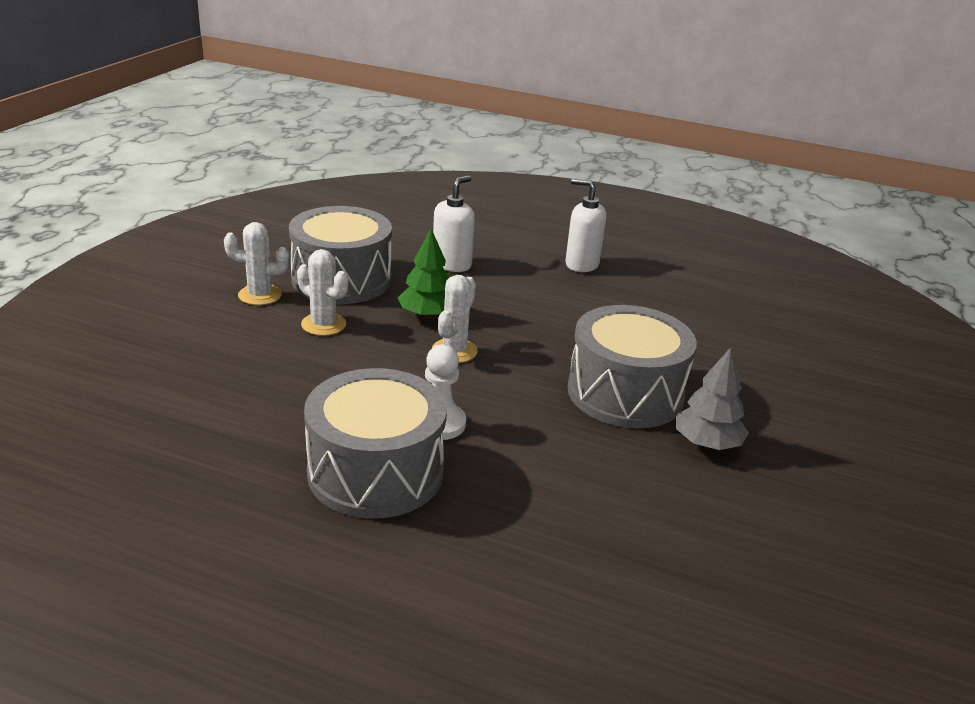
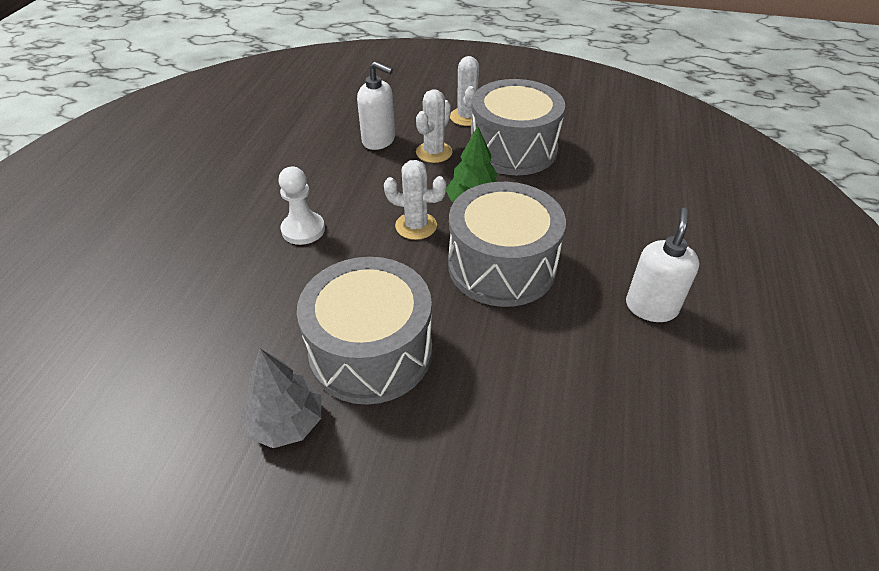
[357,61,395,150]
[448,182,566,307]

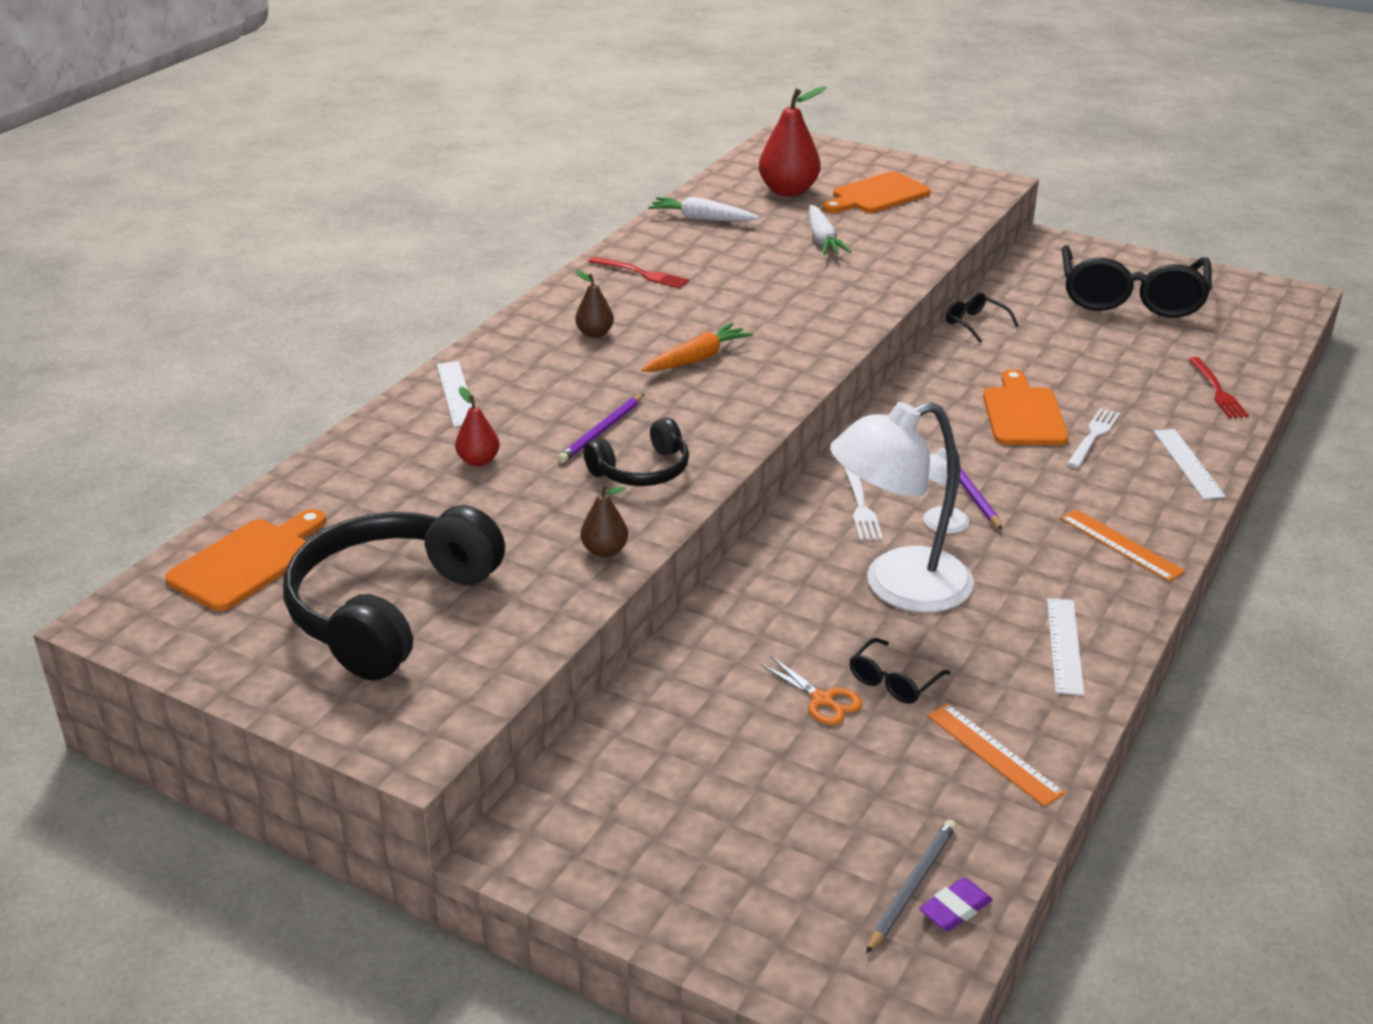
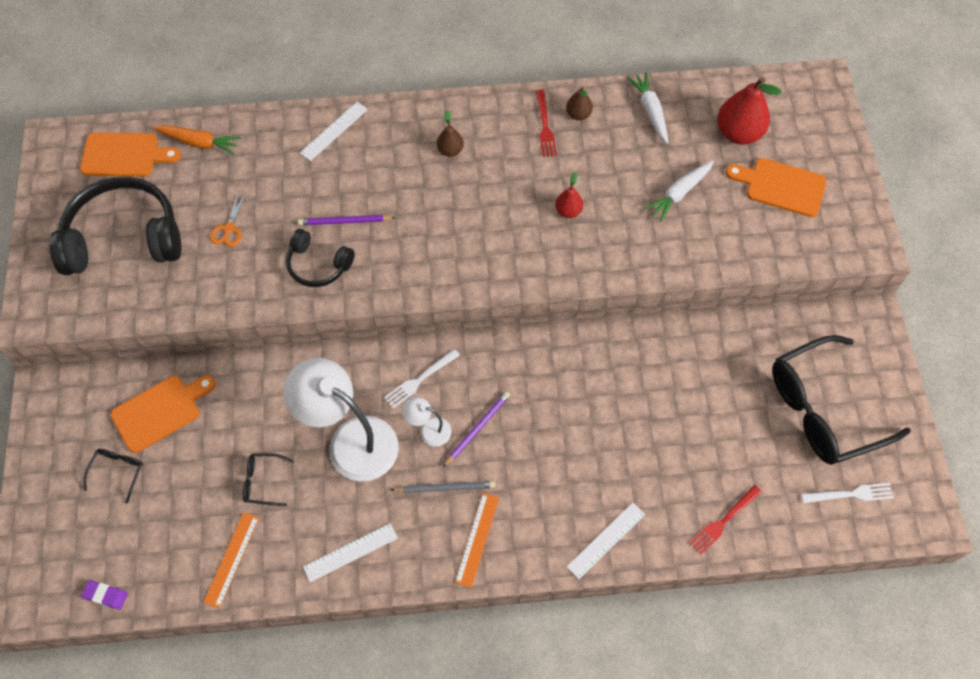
[84,449,143,503]
[153,125,241,155]
[111,375,216,453]
[555,172,583,218]
[801,483,894,503]
[566,86,593,120]
[210,193,246,247]
[391,481,495,493]

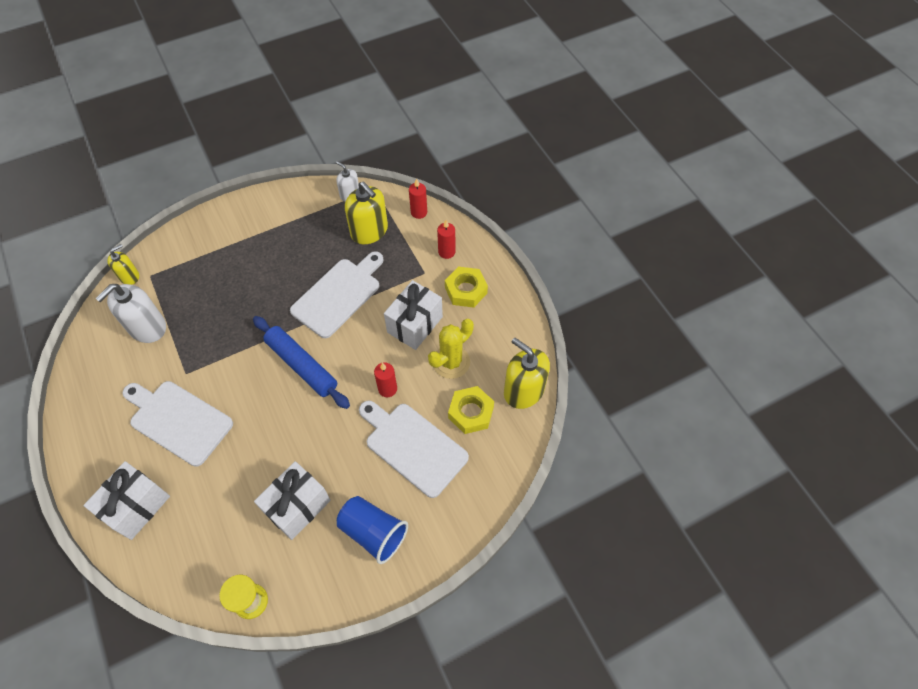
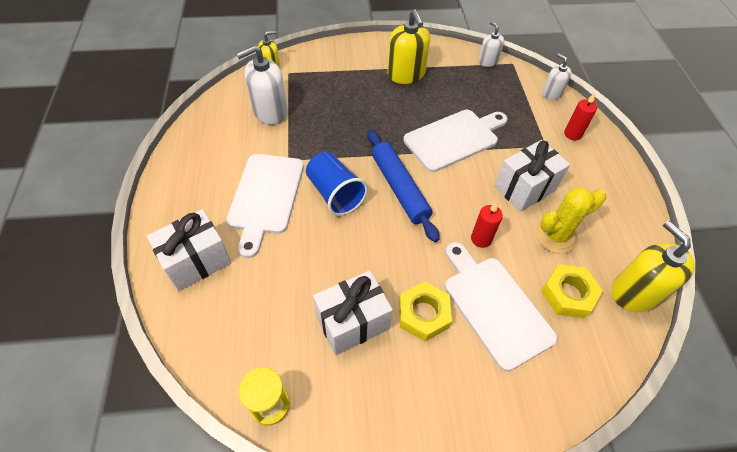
[542,54,572,100]
[387,9,430,84]
[399,282,452,341]
[226,154,304,258]
[306,152,368,216]

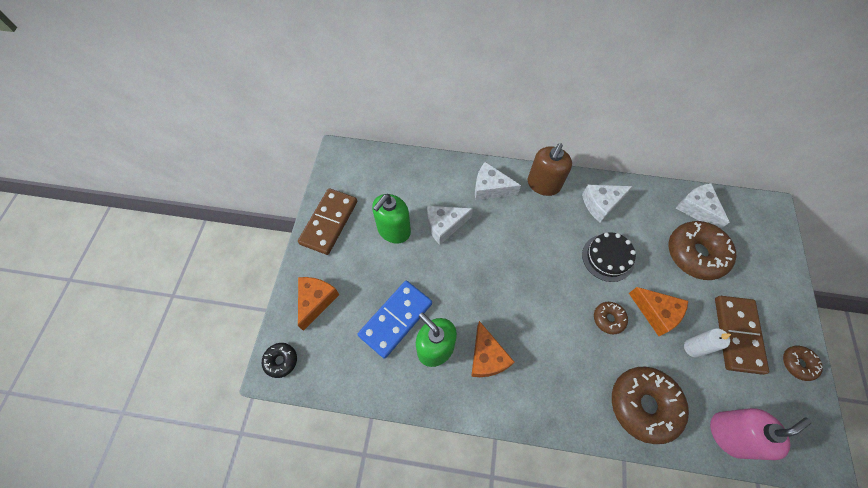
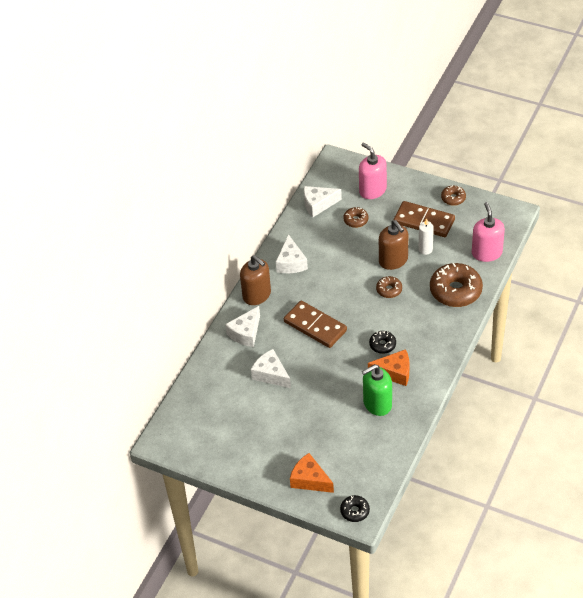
[284,301,347,348]
[372,194,411,244] (first image)
[251,349,291,388]
[343,207,368,228]
[582,232,636,282] (first image)
[358,281,432,359] (first image)
[379,220,408,270]
[359,142,387,199]
[369,331,396,354]

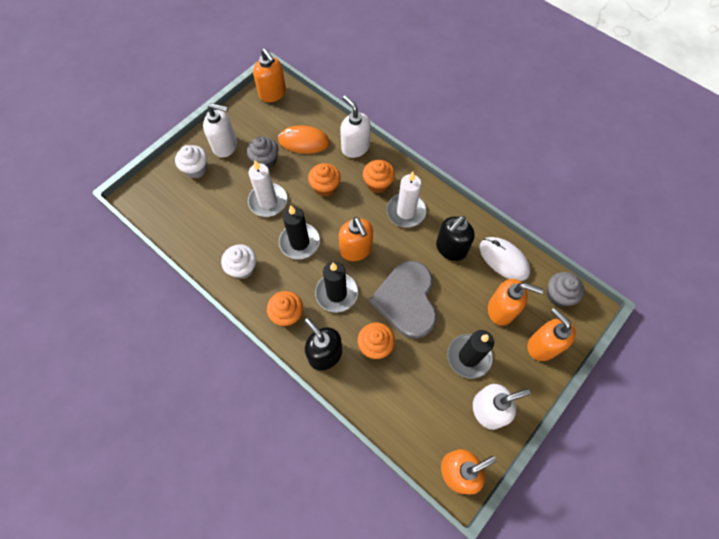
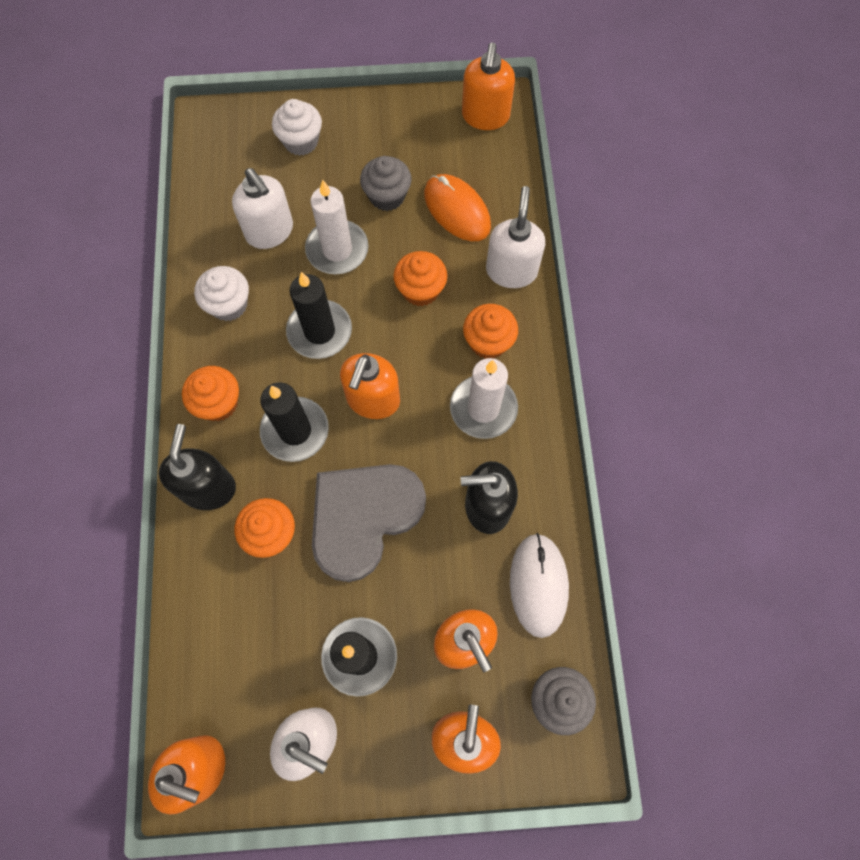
[232,168,293,249]

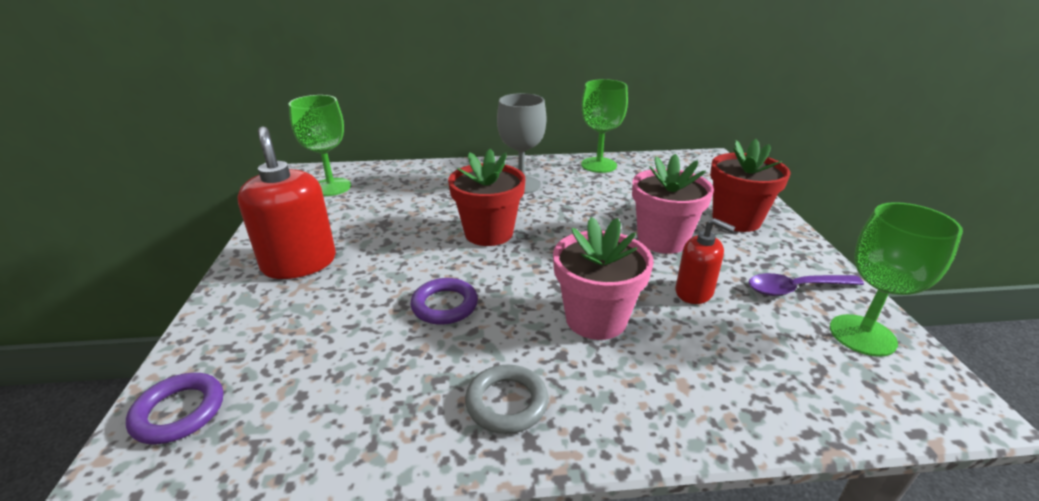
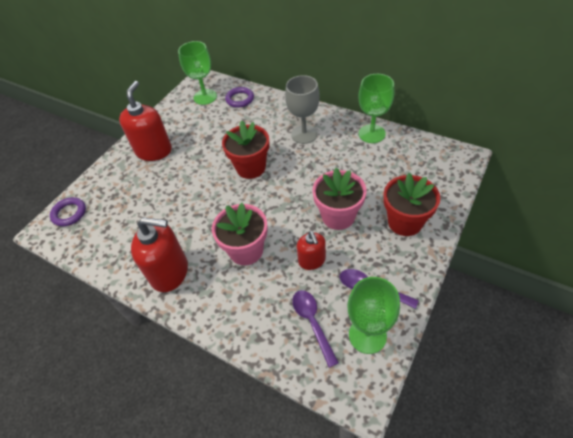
[225,87,254,108]
[131,217,188,292]
[292,290,339,368]

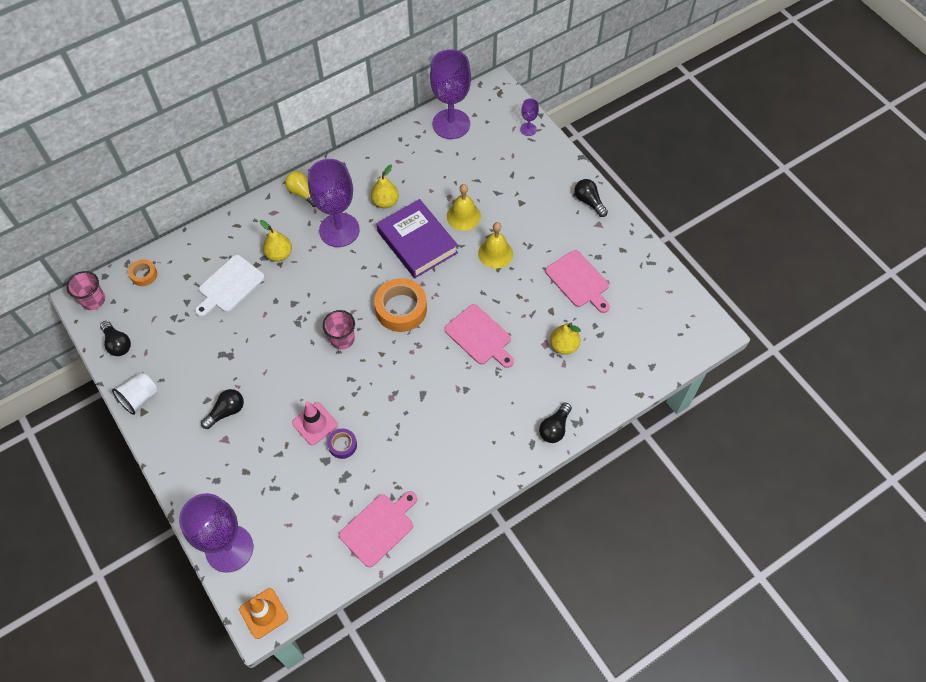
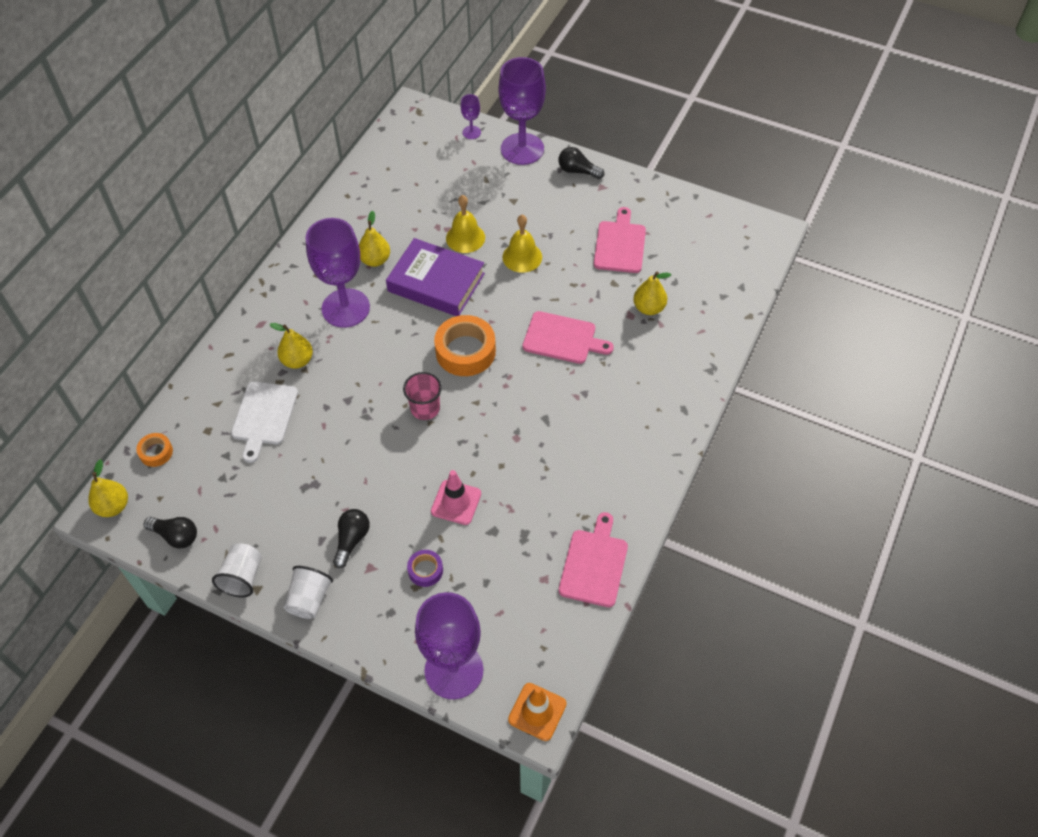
[499,57,546,165]
[285,171,316,207] (first image)
[594,207,646,273]
[88,459,128,517]
[539,403,572,443] (first image)
[407,550,443,587]
[284,566,333,619]

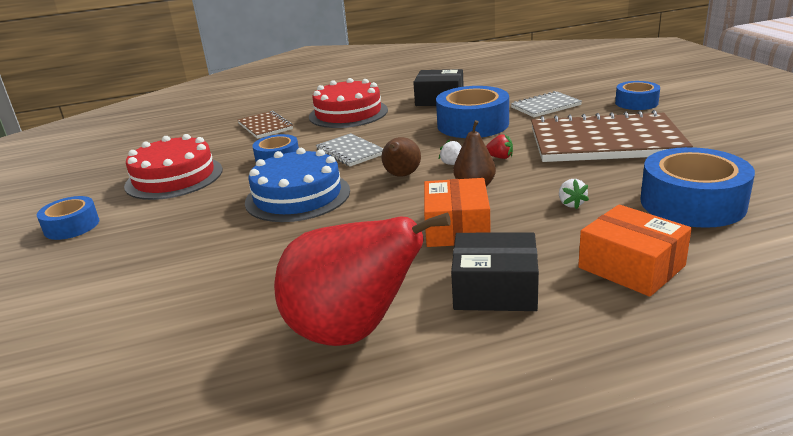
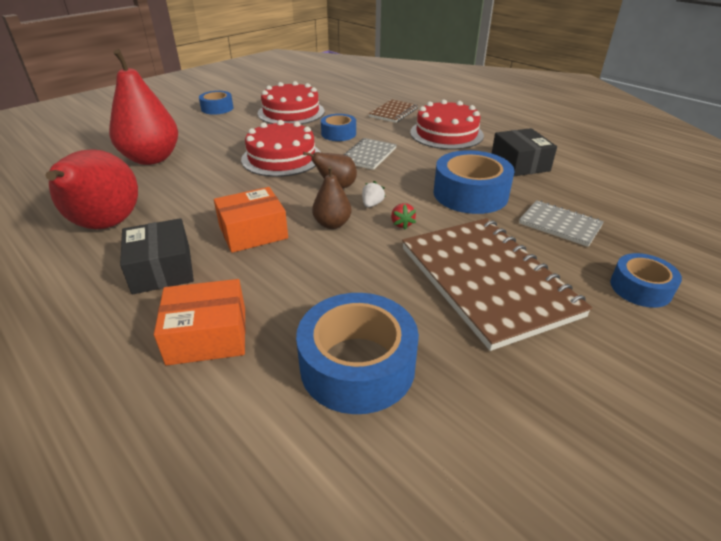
[241,120,321,177]
[559,179,589,209] (first image)
[154,279,246,366]
[109,49,178,165]

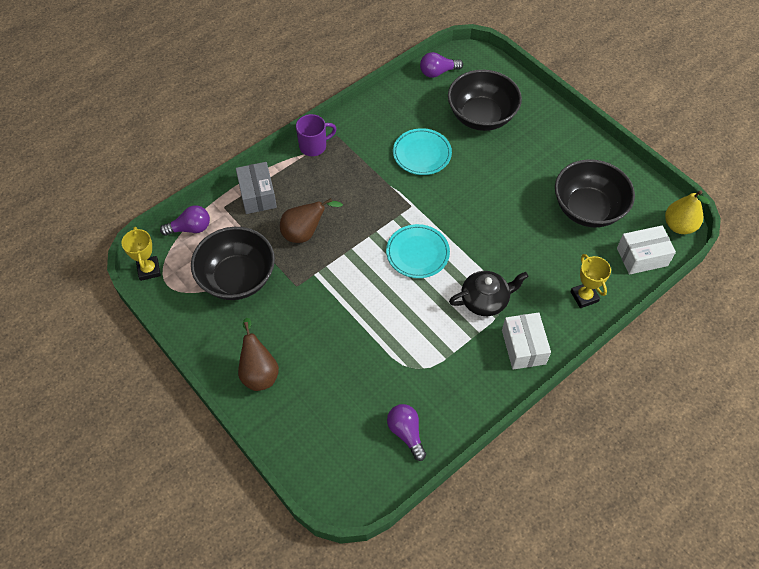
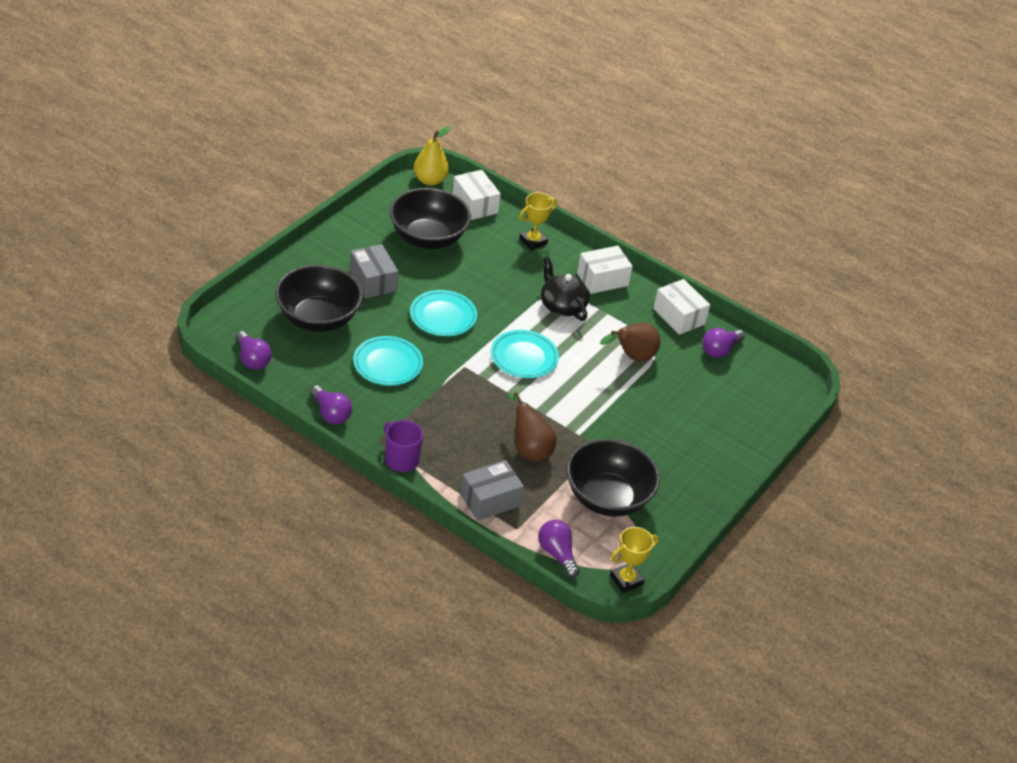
[600,322,660,362]
[350,244,399,298]
[653,279,710,335]
[410,290,477,336]
[310,385,352,424]

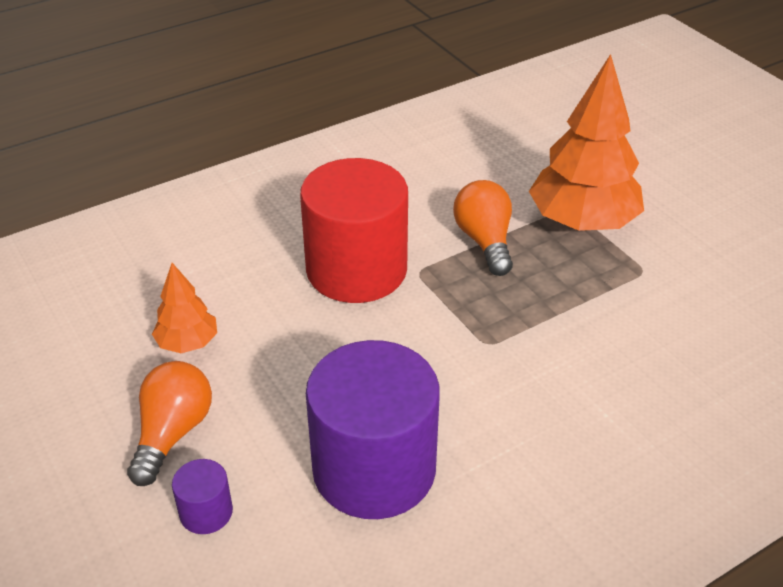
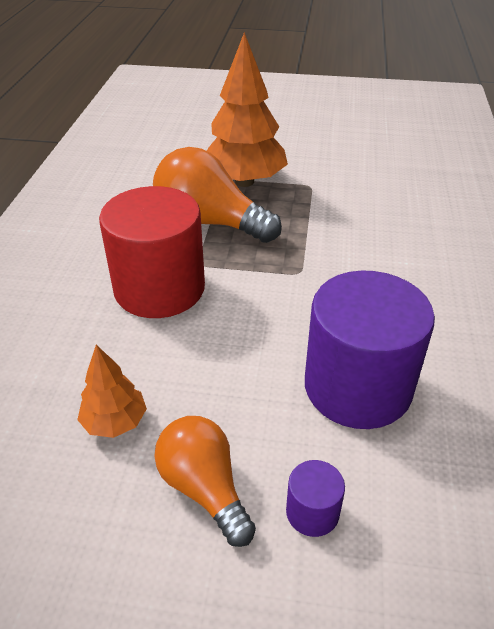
[153,147,282,243]

